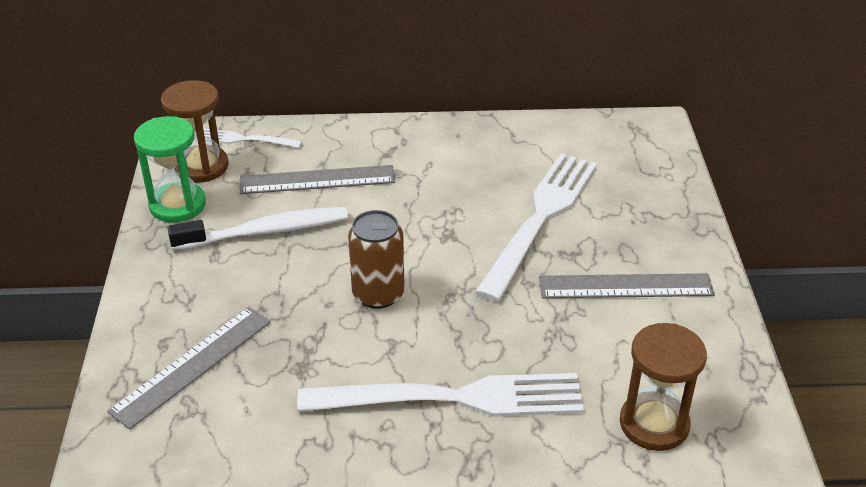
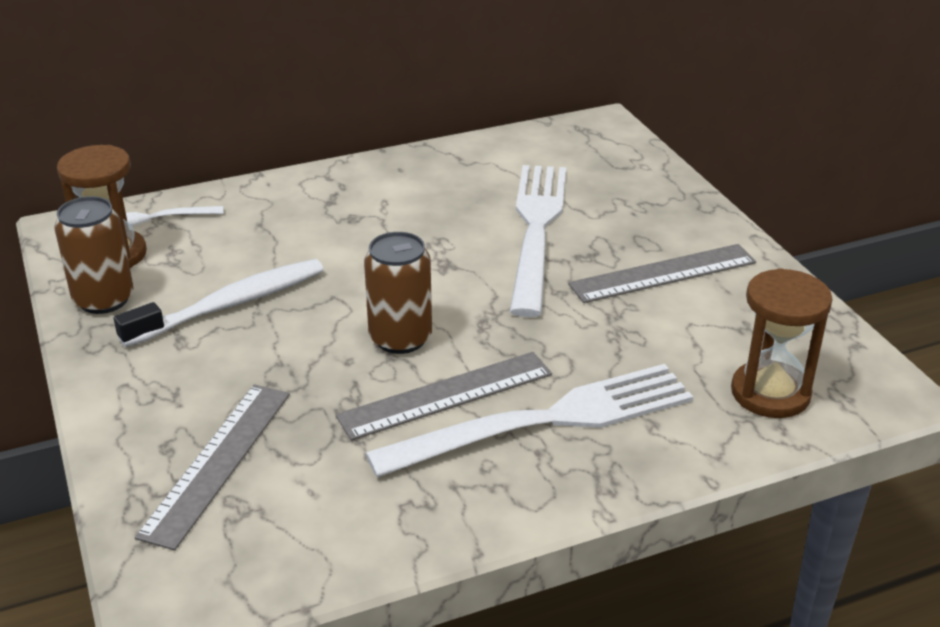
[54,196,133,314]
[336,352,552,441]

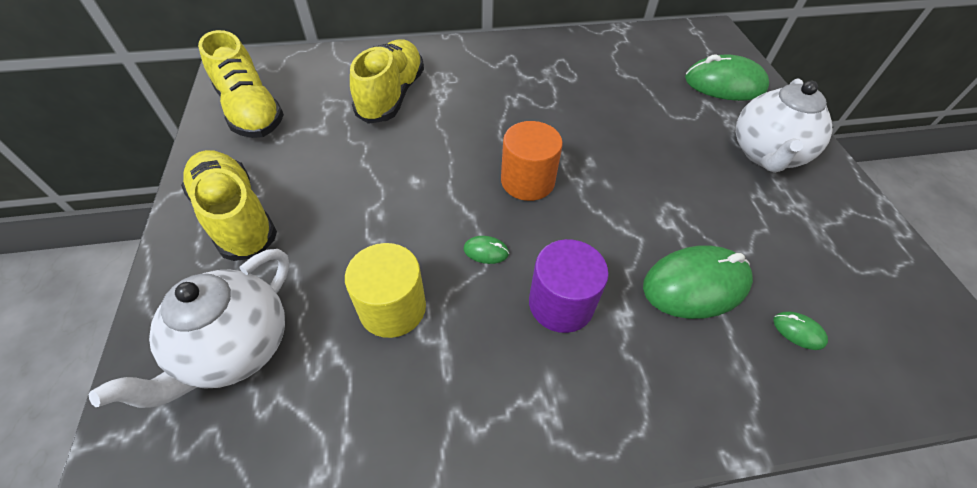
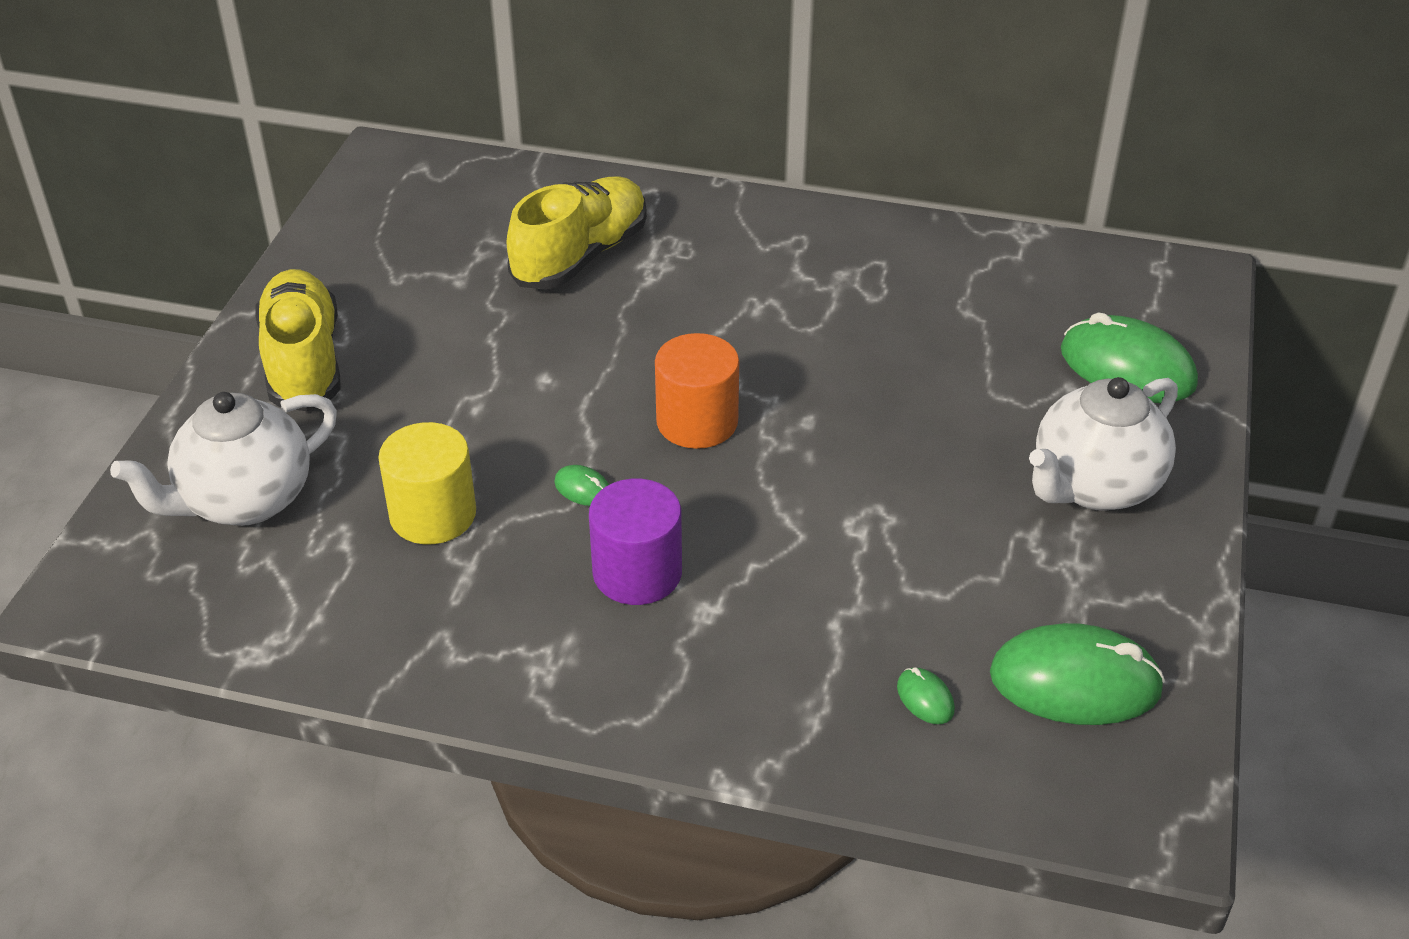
[198,30,284,138] (first image)
[990,623,1165,725]

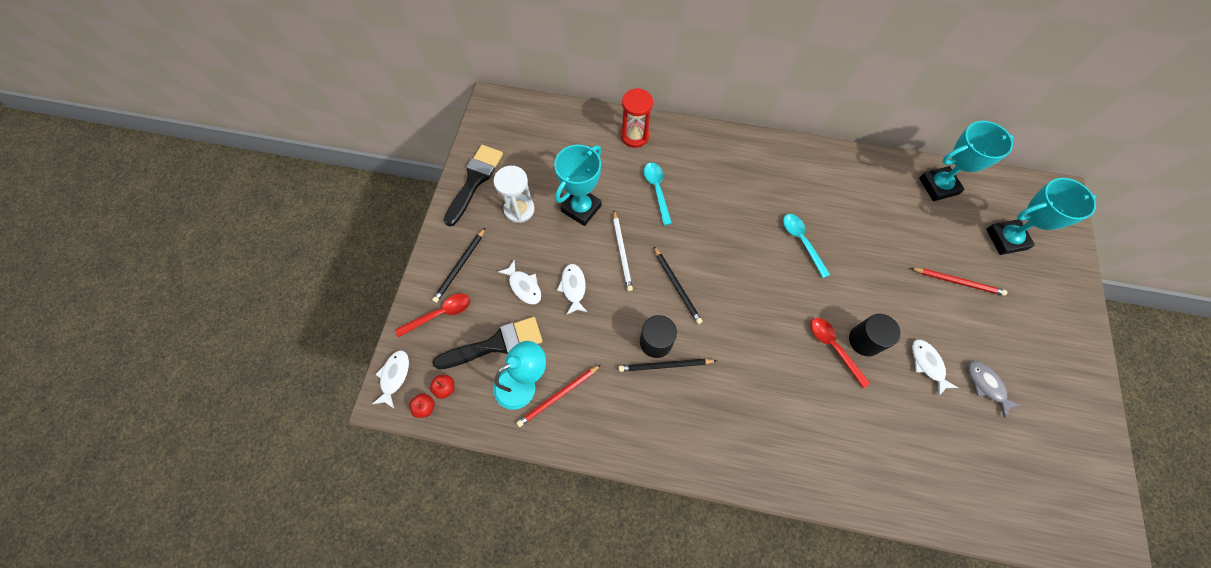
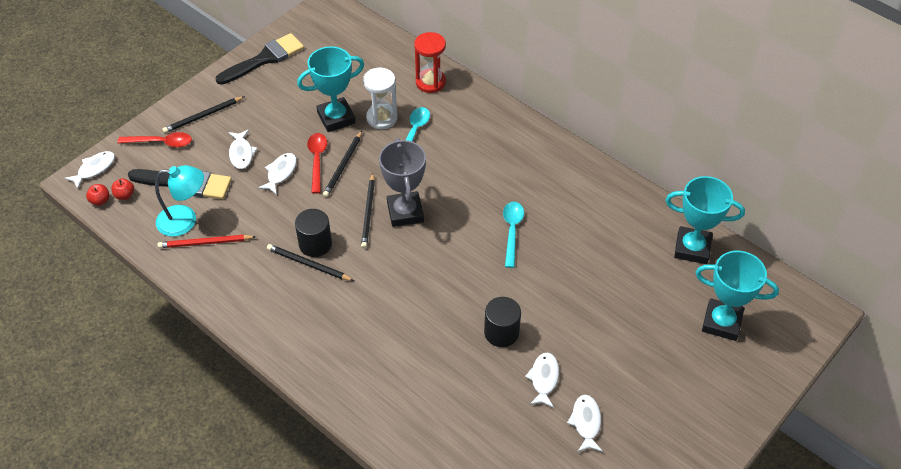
[363,68,398,129]
[323,131,362,197]
[911,268,1007,296] (first image)
[307,133,327,194]
[567,395,603,452]
[379,138,426,227]

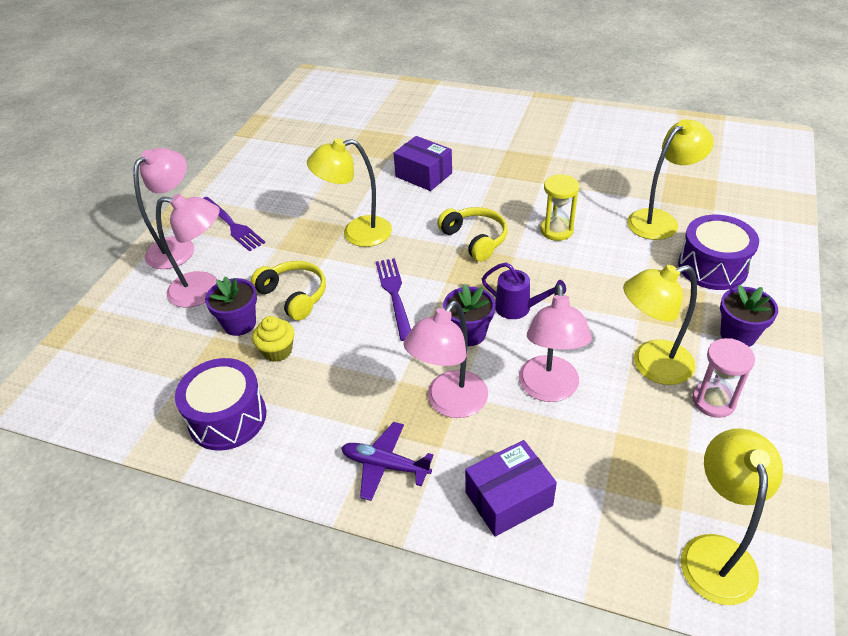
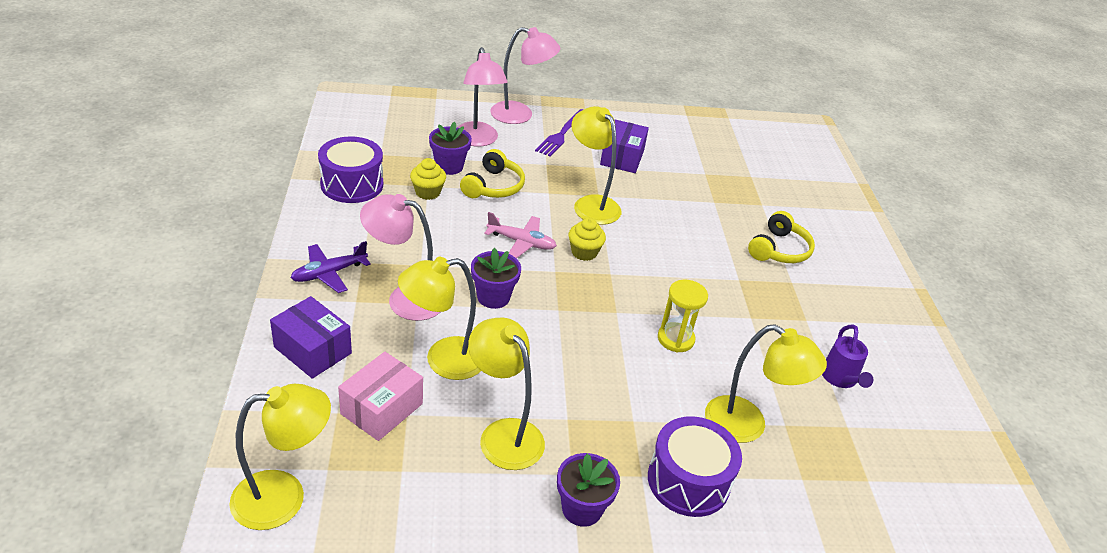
[600,119,649,173]
[748,211,815,263]
[484,212,557,258]
[822,324,873,388]
[398,257,481,380]
[692,338,755,418] (first image)
[291,241,371,293]
[568,218,606,261]
[338,352,423,441]

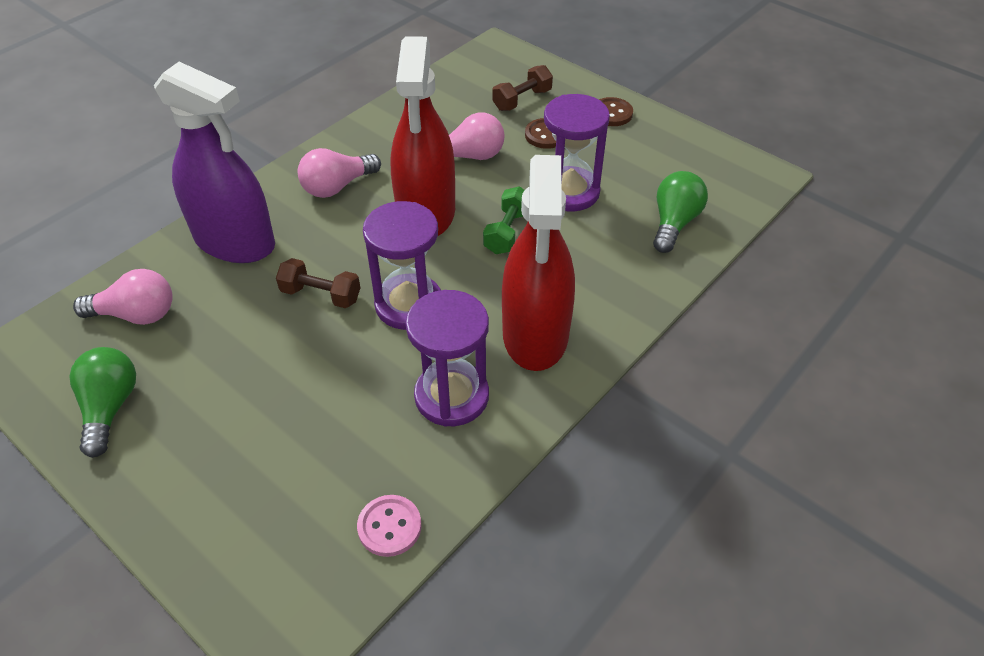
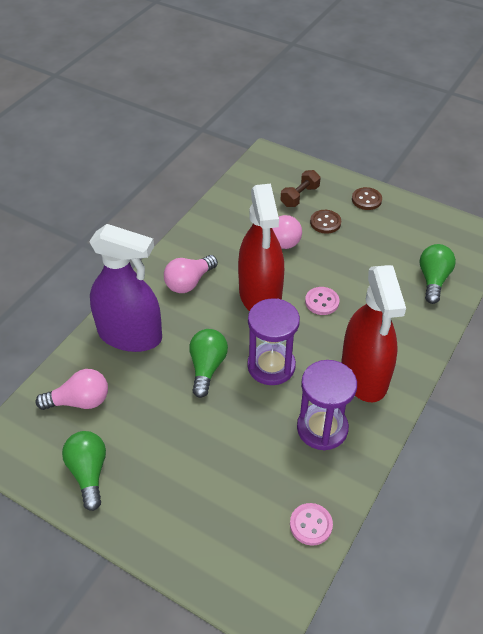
[544,94,610,211] (first image)
[305,287,339,315]
[189,329,228,398]

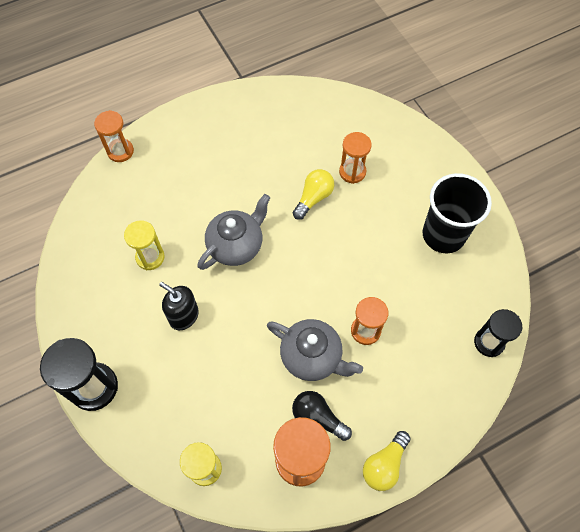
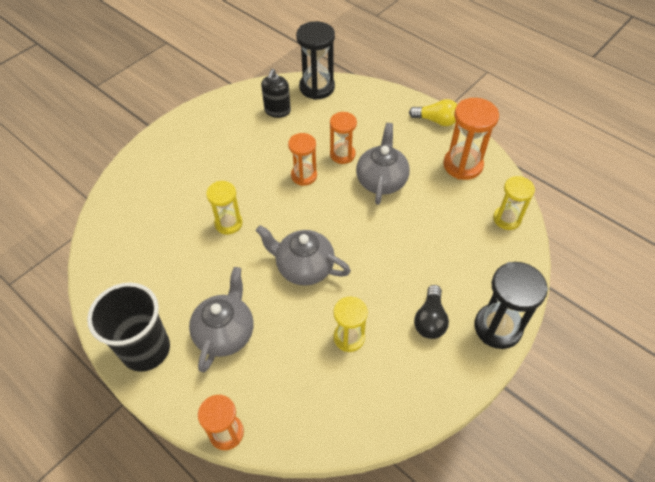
[288,133,317,186]
[206,181,242,234]
[87,283,170,372]
[261,68,291,118]
[296,21,335,100]
[414,285,449,339]
[189,267,253,373]

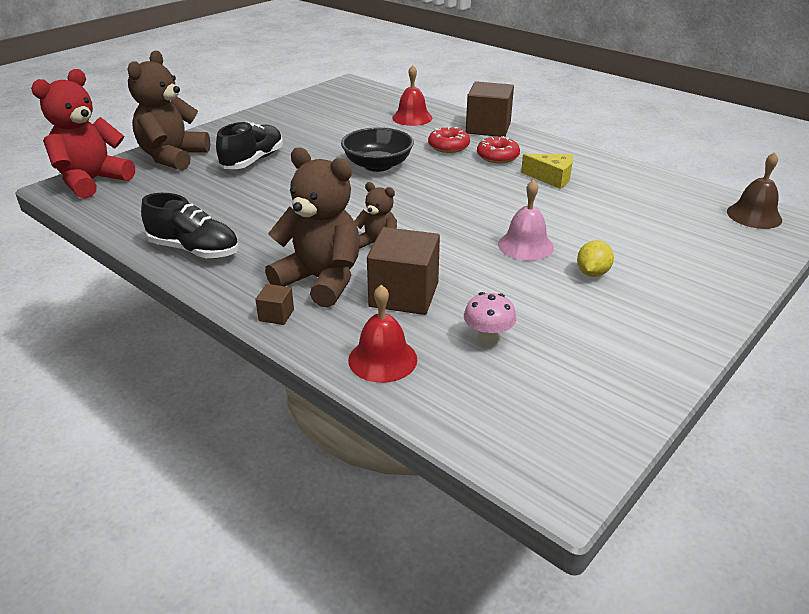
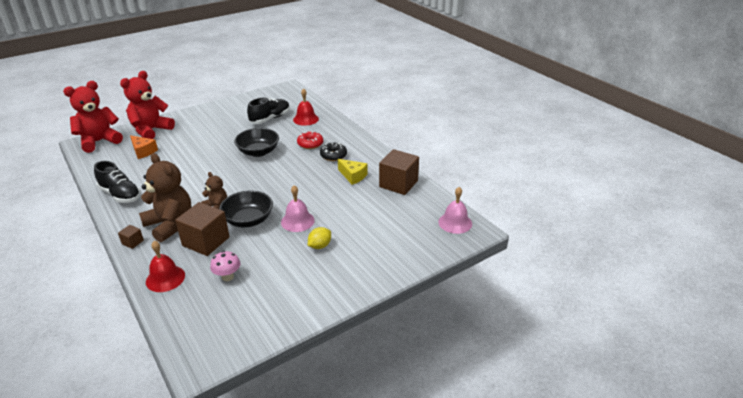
[120,71,175,139]
[379,149,419,195]
[247,97,290,124]
[320,143,347,161]
[438,187,472,234]
[130,135,158,159]
[219,190,273,227]

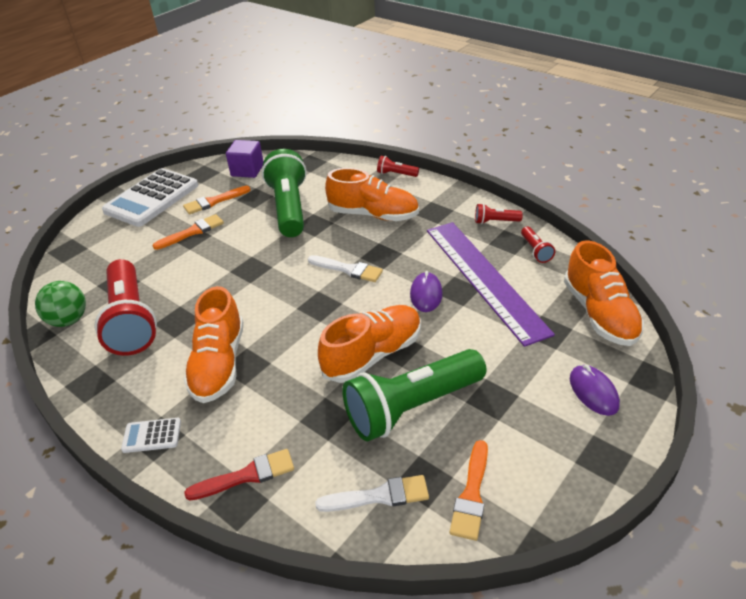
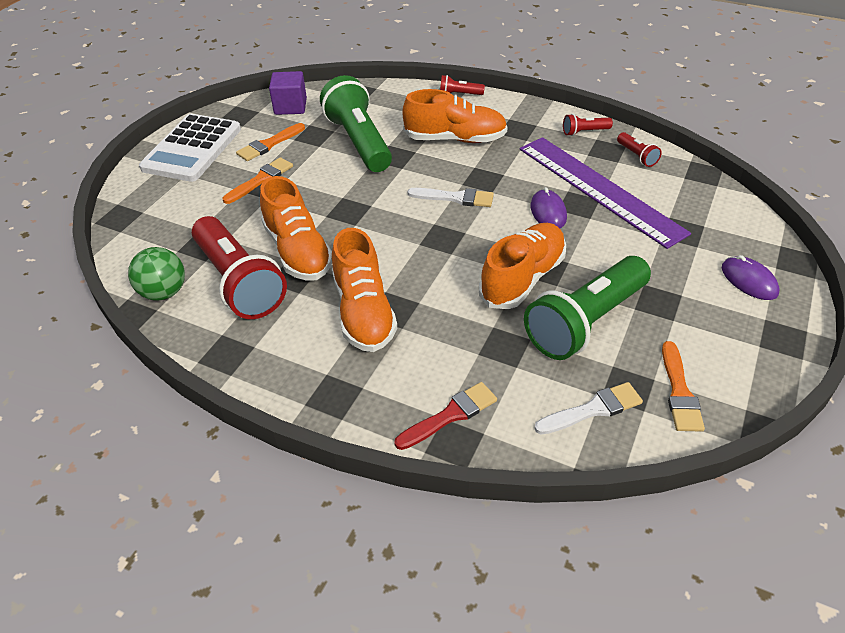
[260,176,332,281]
[121,418,181,453] (first image)

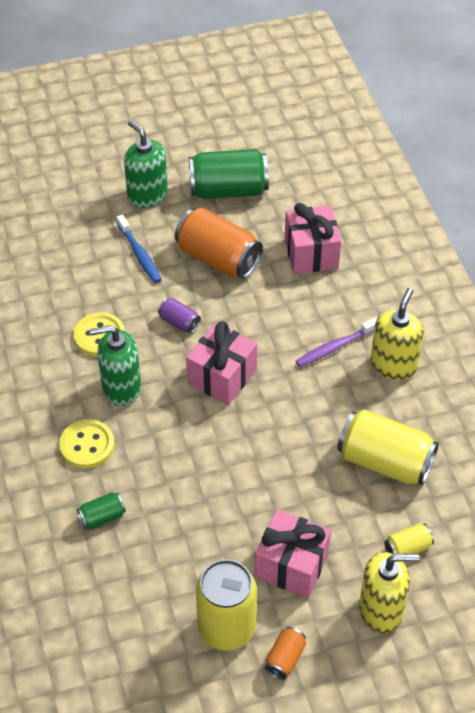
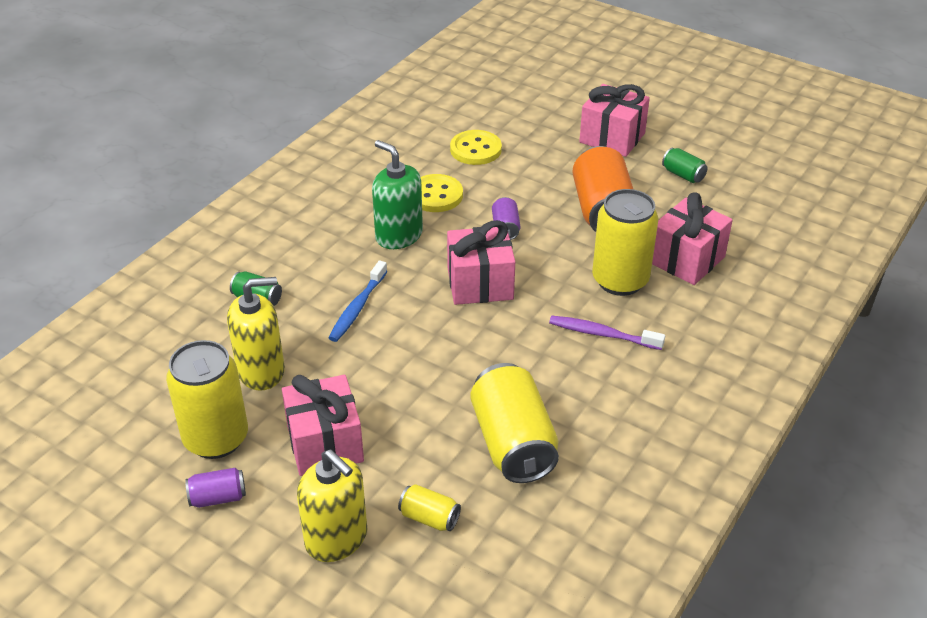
[579,84,650,157]
[662,148,708,183]
[329,261,387,342]
[227,277,285,391]
[450,130,502,165]
[185,468,246,508]
[592,189,658,296]

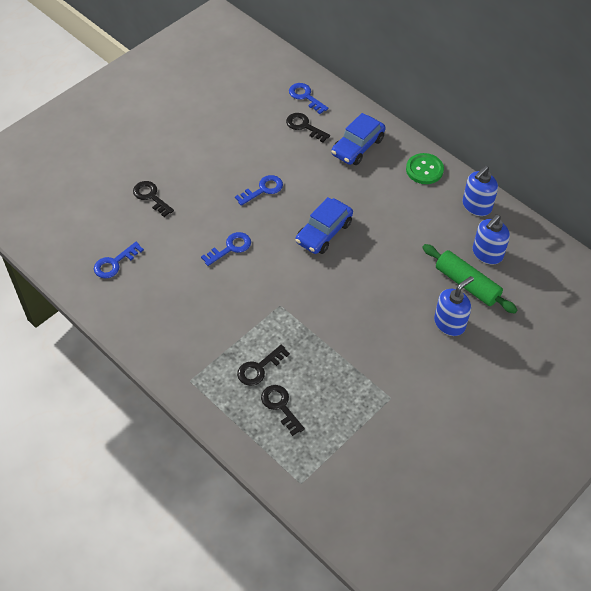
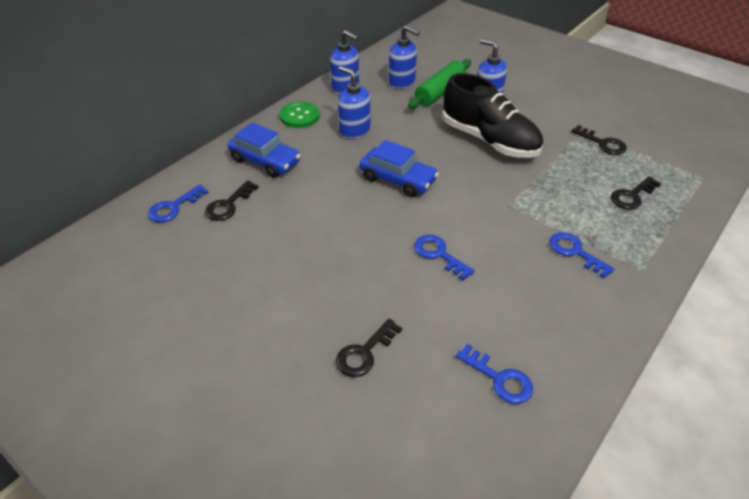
[549,232,615,278]
[571,125,627,155]
[338,66,370,138]
[442,73,543,158]

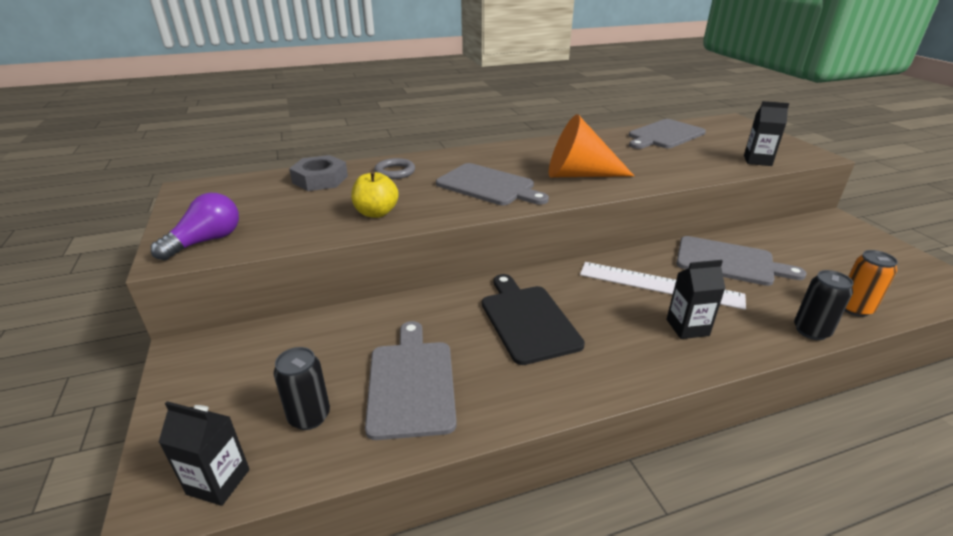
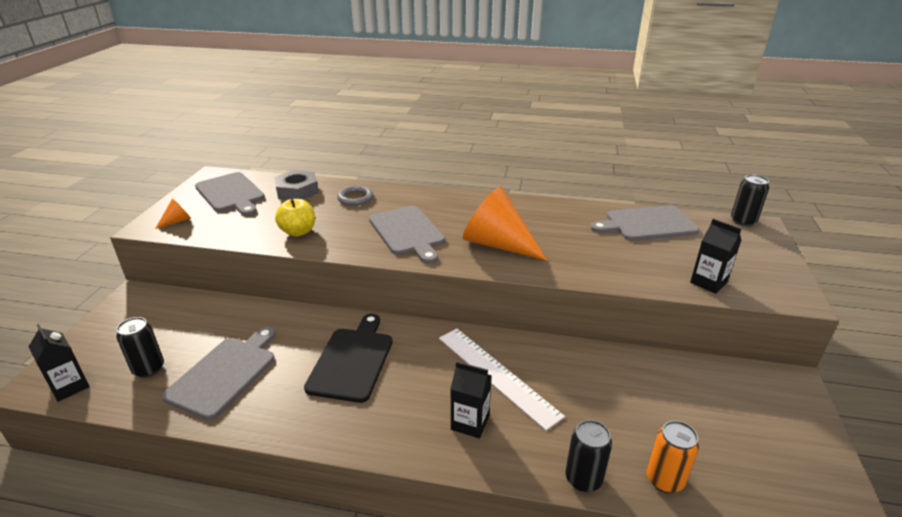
[155,198,191,229]
[195,172,265,216]
[731,174,769,226]

